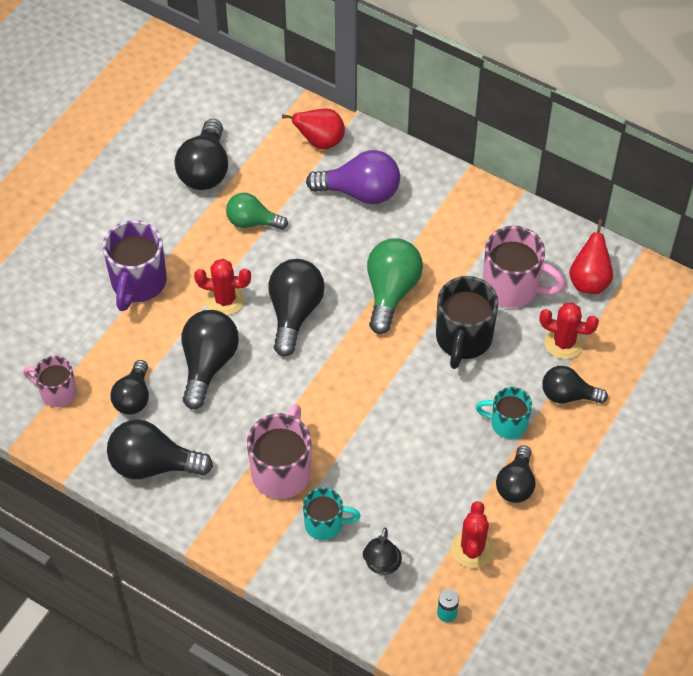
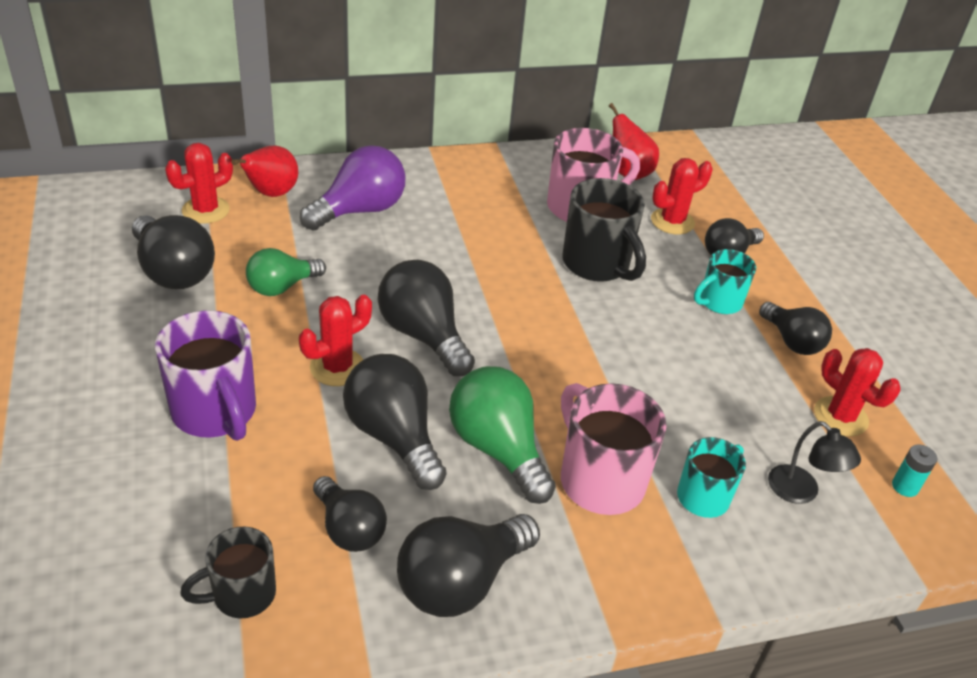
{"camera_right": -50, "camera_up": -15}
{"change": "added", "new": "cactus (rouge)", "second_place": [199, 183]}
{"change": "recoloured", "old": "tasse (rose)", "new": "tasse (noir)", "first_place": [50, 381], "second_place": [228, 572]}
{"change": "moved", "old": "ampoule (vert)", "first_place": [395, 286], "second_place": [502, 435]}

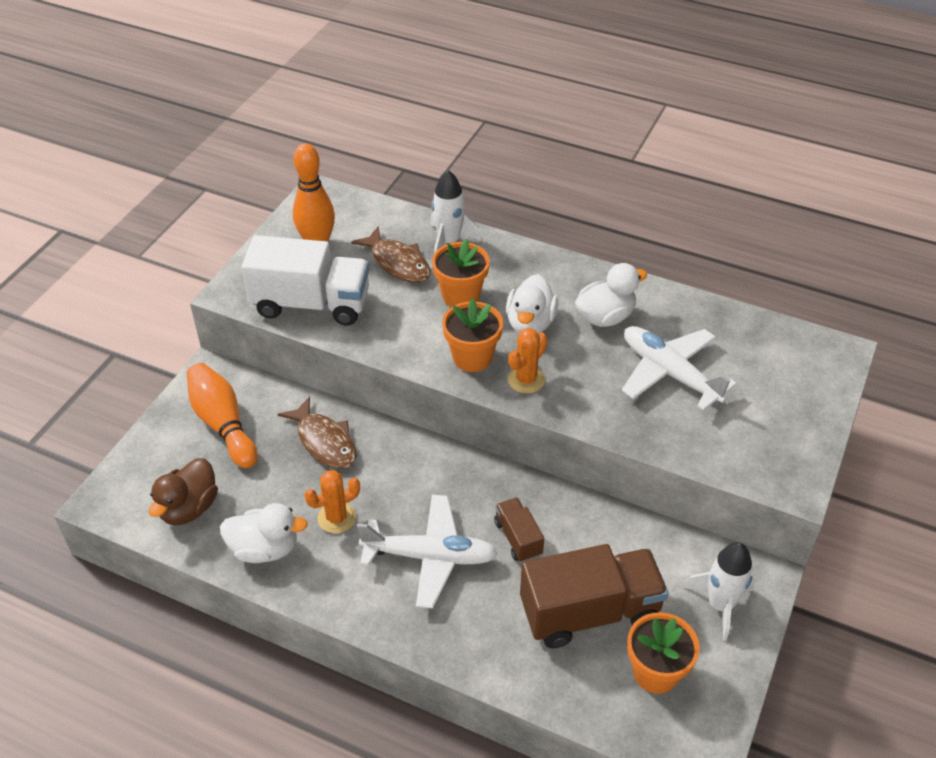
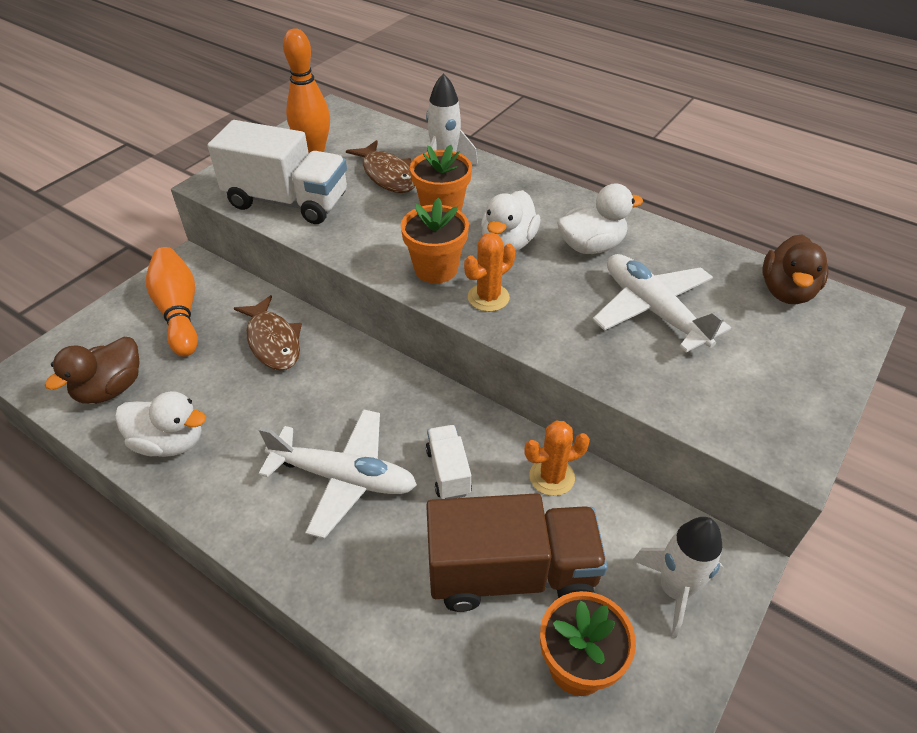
{"camera_right": 10, "camera_up": 0}
{"change": "recoloured", "old": "camion (marron)", "new": "camion (blanc)", "first_place": [519, 529], "second_place": [449, 462]}
{"change": "moved", "old": "cactus (orange)", "first_place": [332, 502], "second_place": [557, 458]}
{"change": "added", "new": "canard (marron)", "second_place": [795, 269]}

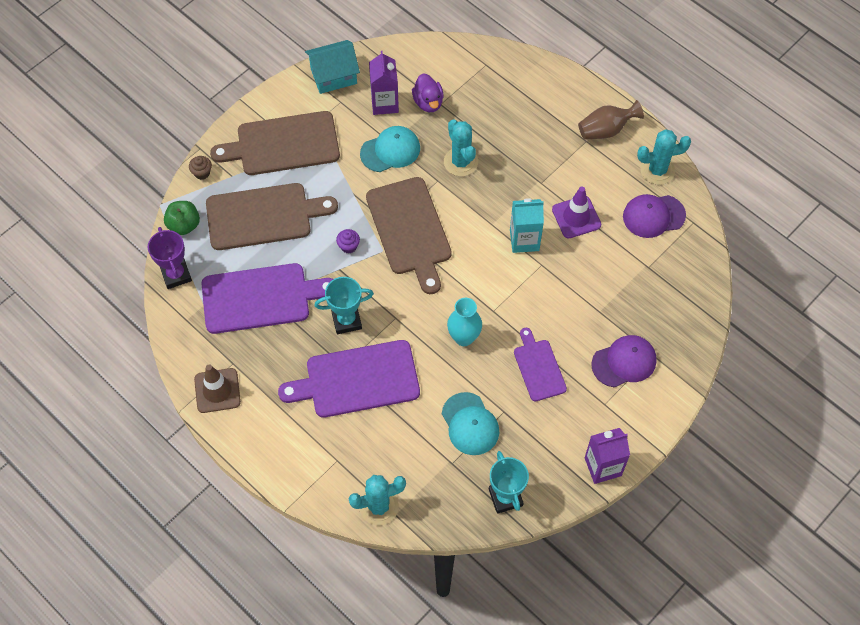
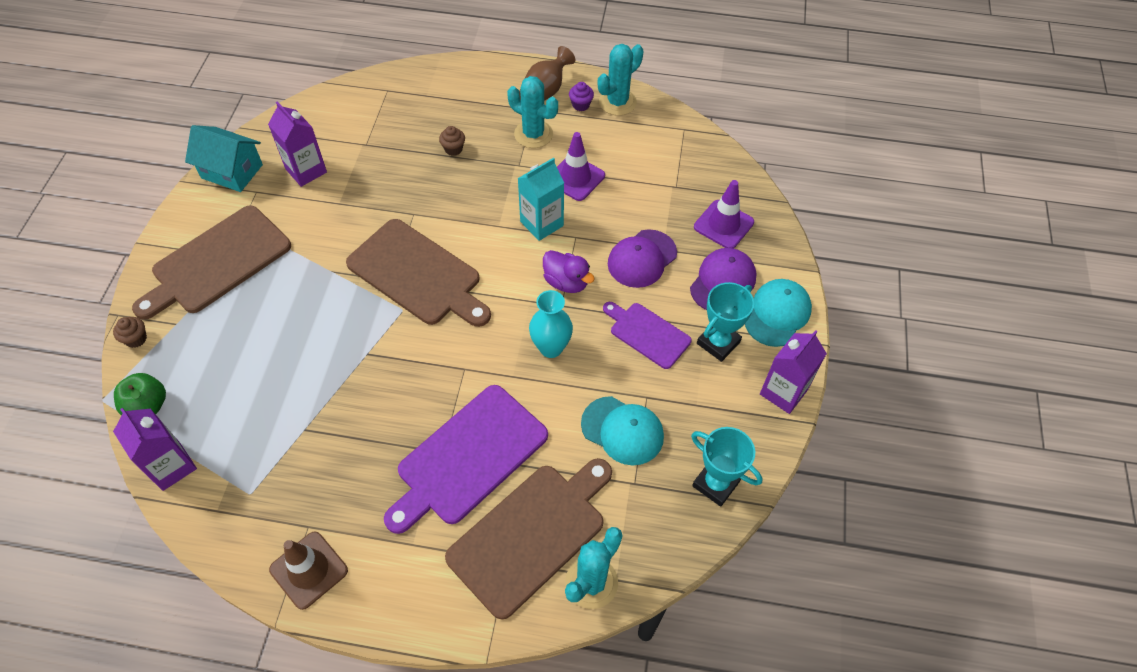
{"camera_right": -35, "camera_up": -5}
{"change": "replaced", "old": "trophée (violet)", "new": "brique de lait (violet)", "first_place": [170, 258], "second_place": [155, 449]}
{"change": "turned", "old": "maison (turquoise)", "first_place": [332, 67], "second_place": [224, 158], "degrees": 75}
{"change": "added", "new": "muffin (marron)", "second_place": [452, 141]}
{"change": "moved", "old": "planche à découper (marron)", "first_place": [272, 216], "second_place": [528, 539]}
{"change": "moved", "old": "cactus (turquoise)", "first_place": [461, 147], "second_place": [532, 112]}
{"change": "moved", "old": "canard (violet)", "first_place": [428, 92], "second_place": [569, 271]}
{"change": "moved", "old": "muffin (violet)", "first_place": [348, 241], "second_place": [581, 96]}
{"change": "moved", "old": "casquette (violet)", "first_place": [654, 216], "second_place": [642, 258]}
{"change": "added", "new": "cône de chantier (violet)", "second_place": [724, 214]}
{"change": "moved", "old": "trophée (turquoise)", "first_place": [344, 305], "second_place": [725, 322]}
{"change": "moved", "old": "casquette (turquoise)", "first_place": [390, 149], "second_place": [778, 313]}
{"change": "removed", "old": "planche à découper (violet)", "first_place": [267, 298]}

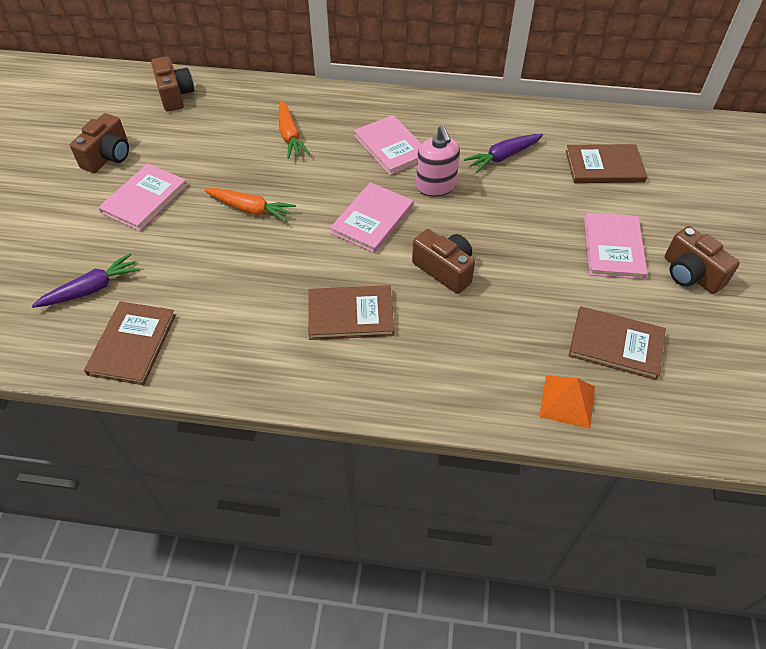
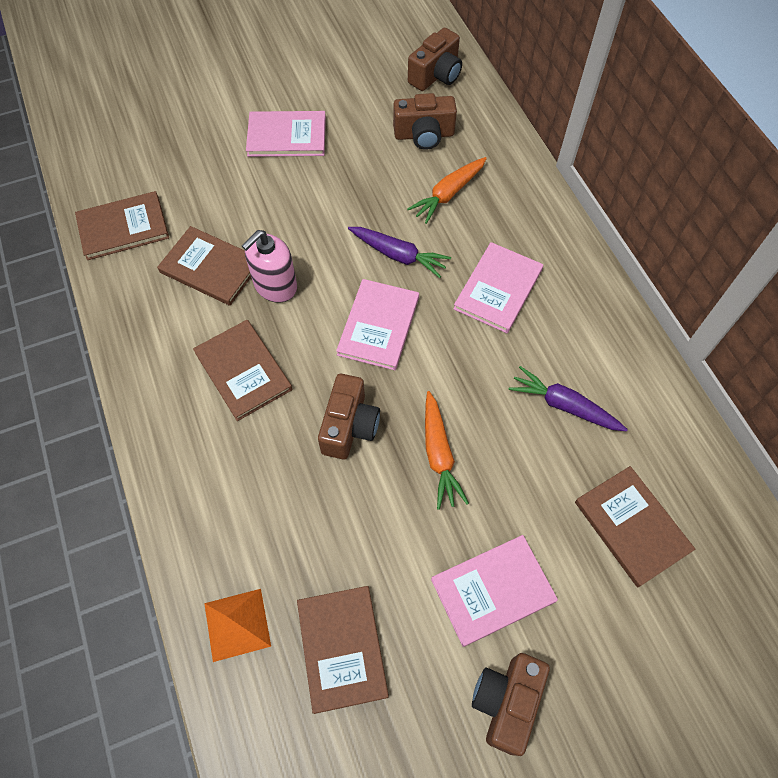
{"camera_right": 60, "camera_up": 10}
{"change": "added", "new": "livre (marron)", "second_place": [204, 265]}
{"change": "moved", "old": "distributeur de savon (rose)", "first_place": [438, 161], "second_place": [269, 266]}
{"change": "turned", "old": "livre (rose)", "first_place": [371, 217], "second_place": [377, 324], "degrees": -75}
{"change": "moved", "old": "carotte (violet)", "first_place": [86, 280], "second_place": [399, 252]}
{"change": "moved", "old": "appareil photo (marron)", "first_place": [99, 143], "second_place": [425, 121]}
{"change": "moved", "old": "carotte (orange)", "first_place": [250, 205], "second_place": [447, 450]}

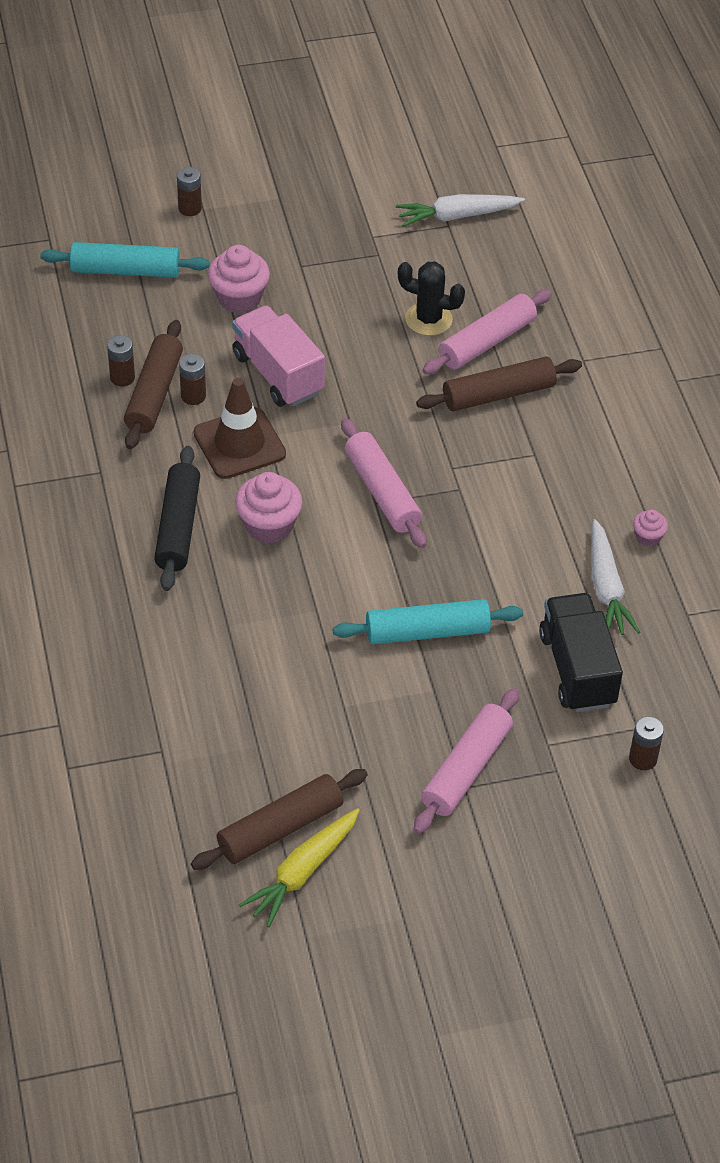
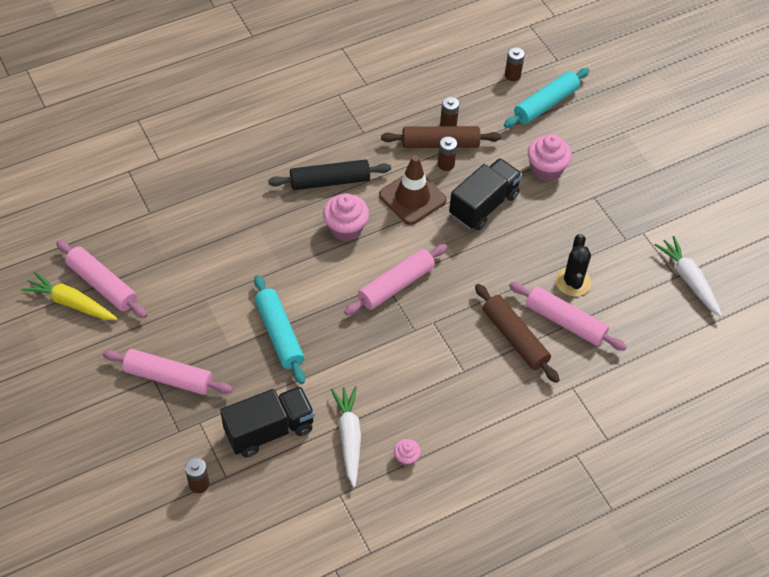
{"camera_right": 75, "camera_up": 5}
{"change": "recoloured", "old": "rouleau à pâtisserie (marron)", "new": "rouleau à pâtisserie (rose)", "first_place": [279, 819], "second_place": [101, 279]}
{"change": "turned", "old": "carotte (blanc)", "first_place": [615, 577], "second_place": [346, 436], "degrees": 105}
{"change": "recoloured", "old": "camion (rose)", "new": "camion (noir)", "first_place": [278, 356], "second_place": [485, 194]}
{"change": "turned", "old": "rouleau à pâtisserie (turquoise)", "first_place": [125, 260], "second_place": [546, 98], "degrees": 60}
{"change": "moved", "old": "pile (marron)", "first_place": [189, 191], "second_place": [515, 64]}

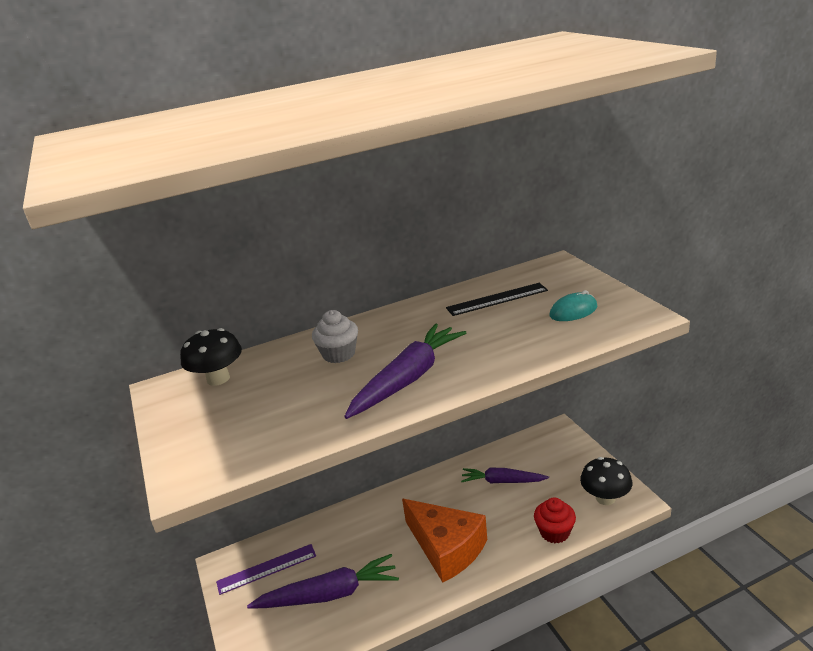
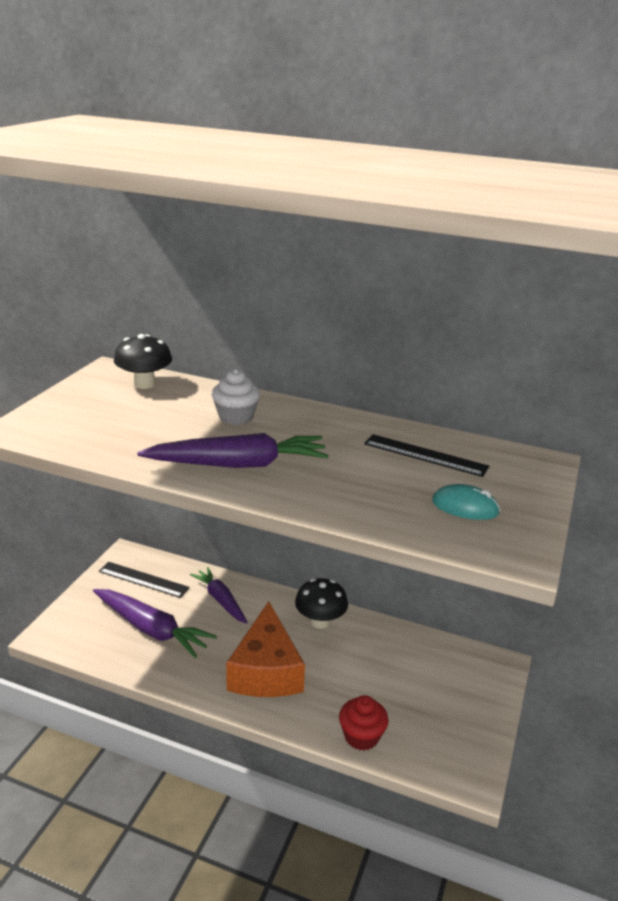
{"camera_right": 40, "camera_up": 0}
{"change": "recoloured", "old": "règle (violet)", "new": "règle (noir)", "first_place": [266, 569], "second_place": [144, 580]}
{"change": "moved", "old": "carotte (violet)", "first_place": [505, 475], "second_place": [219, 595]}
{"change": "moved", "old": "champignon (noir)", "first_place": [606, 481], "second_place": [321, 603]}

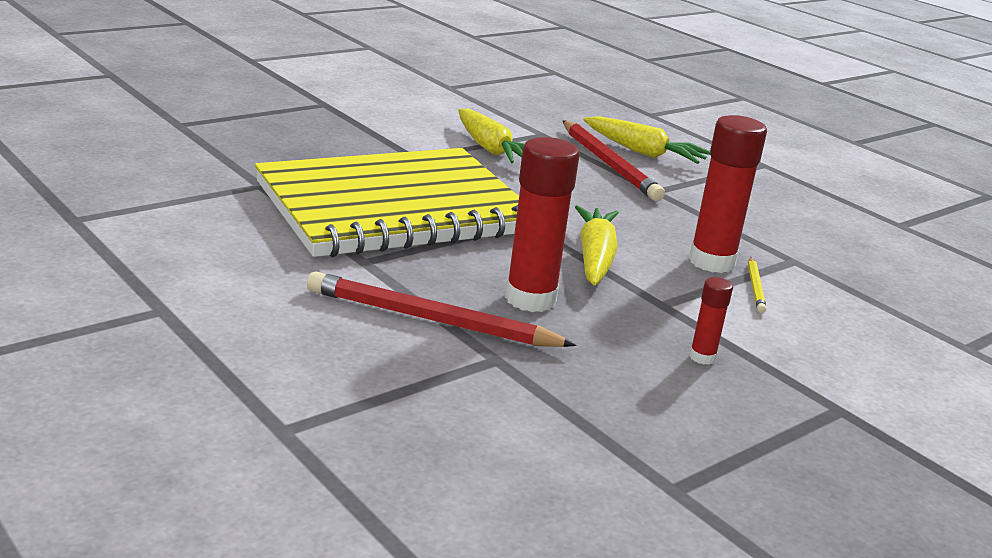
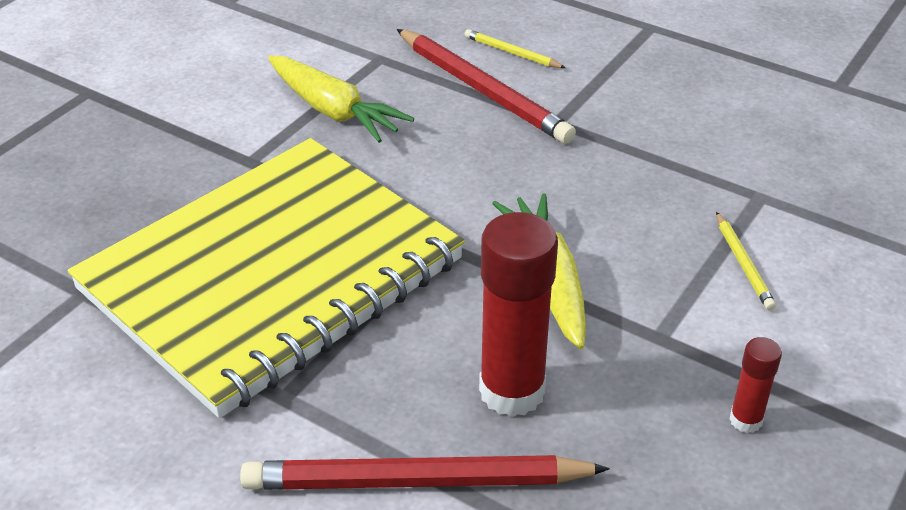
{"camera_right": -15, "camera_up": 15}
{"change": "replaced", "old": "carotte (jaune)", "new": "crayon (jaune)", "first_place": [647, 140], "second_place": [515, 48]}
{"change": "removed", "old": "bâton de colle (rouge)", "first_place": [728, 194]}

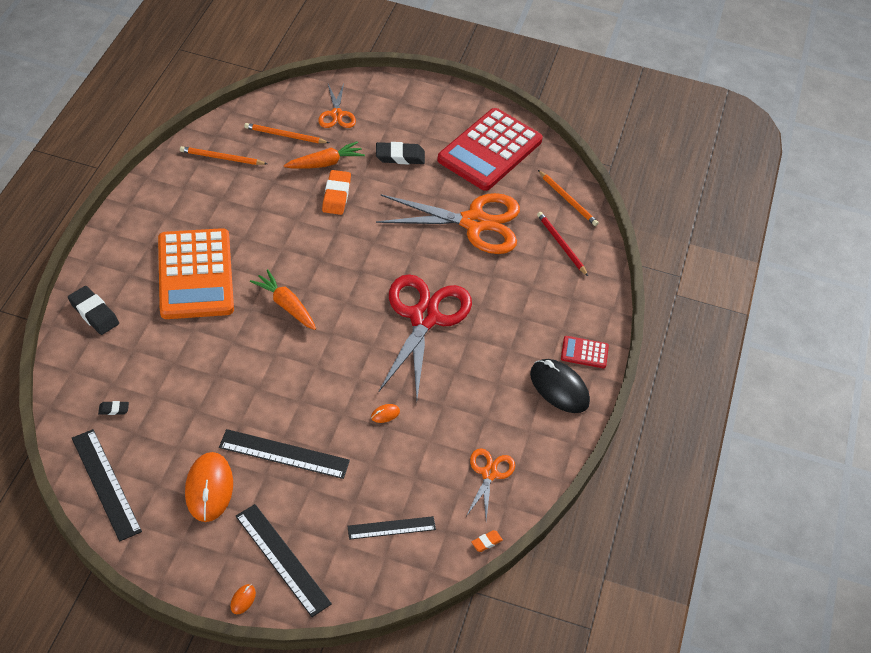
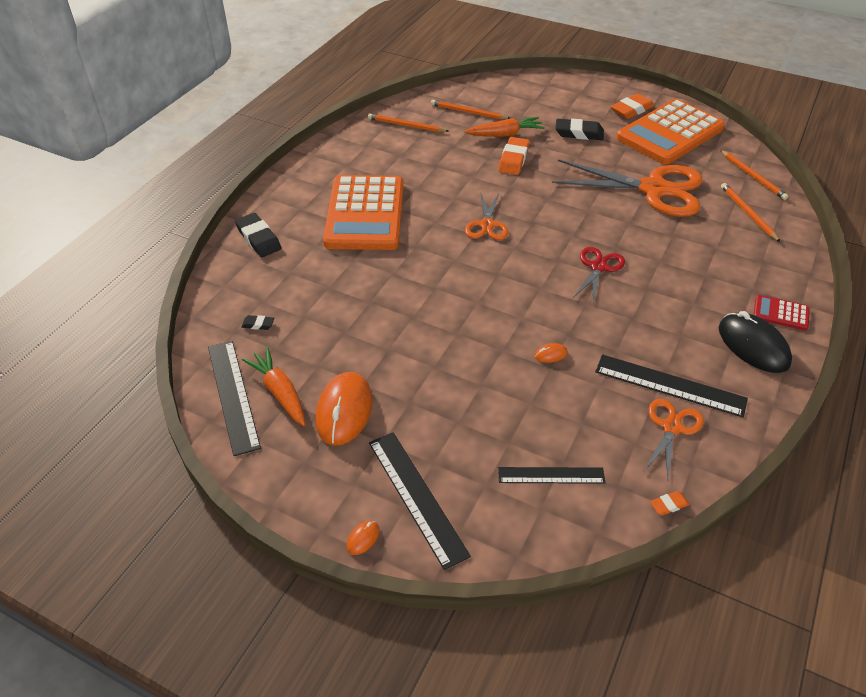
{"camera_right": 15, "camera_up": -5}
{"change": "moved", "old": "carotte (orange)", "first_place": [283, 299], "second_place": [274, 386]}
{"change": "moved", "old": "ciseaux (orange)", "first_place": [337, 106], "second_place": [486, 216]}
{"change": "resized", "old": "ciseaux (rouge)", "first_place": [425, 336], "second_place": [599, 275], "factor": 0.5}
{"change": "moved", "old": "règle (noir)", "first_place": [284, 454], "second_place": [671, 385]}
{"change": "added", "new": "gomme (orange)", "second_place": [632, 106]}
{"change": "recoloured", "old": "calculatrice (rouge)", "new": "calculatrice (orange)", "first_place": [490, 149], "second_place": [670, 131]}
{"change": "recoloured", "old": "crayon (rouge)", "new": "crayon (orange)", "first_place": [562, 244], "second_place": [750, 212]}

